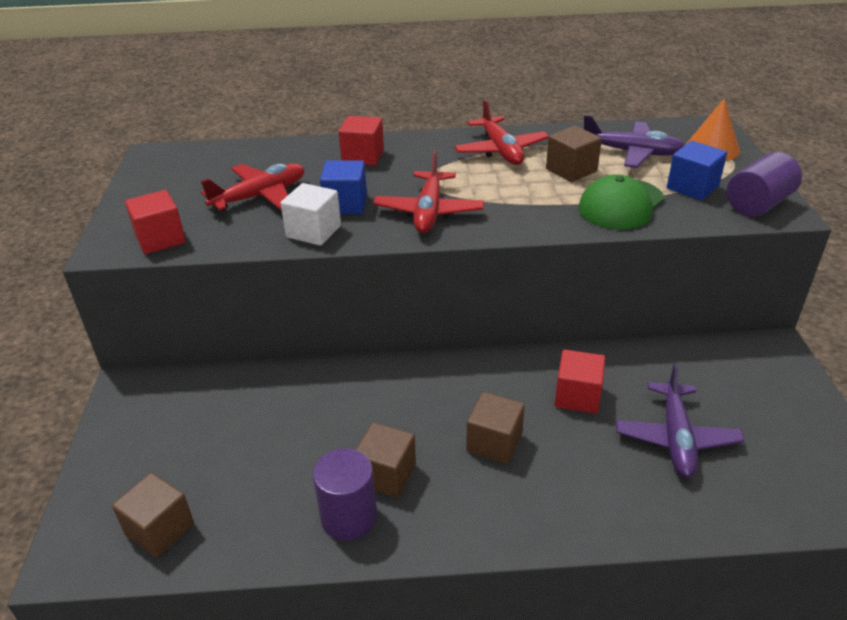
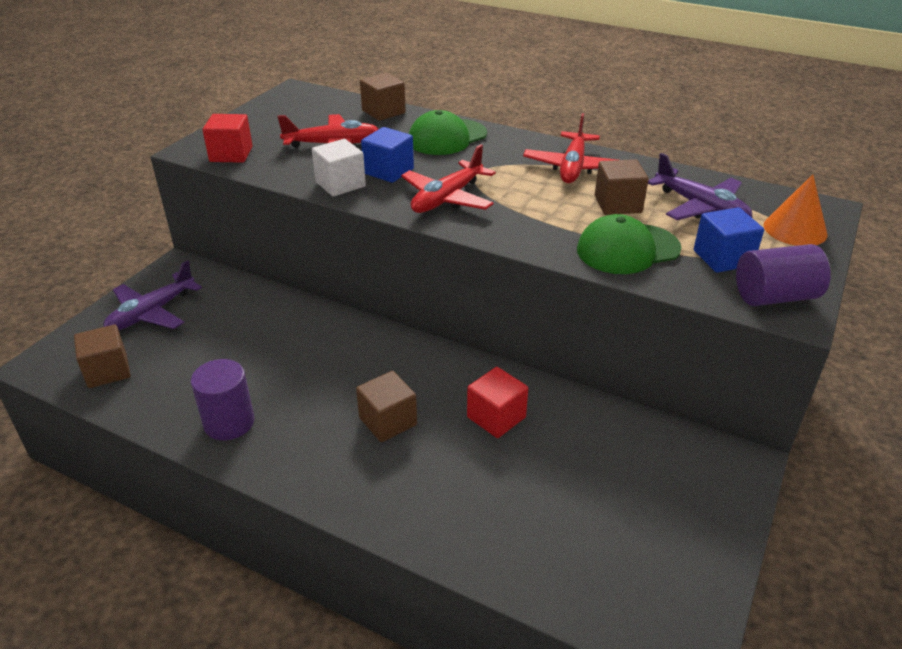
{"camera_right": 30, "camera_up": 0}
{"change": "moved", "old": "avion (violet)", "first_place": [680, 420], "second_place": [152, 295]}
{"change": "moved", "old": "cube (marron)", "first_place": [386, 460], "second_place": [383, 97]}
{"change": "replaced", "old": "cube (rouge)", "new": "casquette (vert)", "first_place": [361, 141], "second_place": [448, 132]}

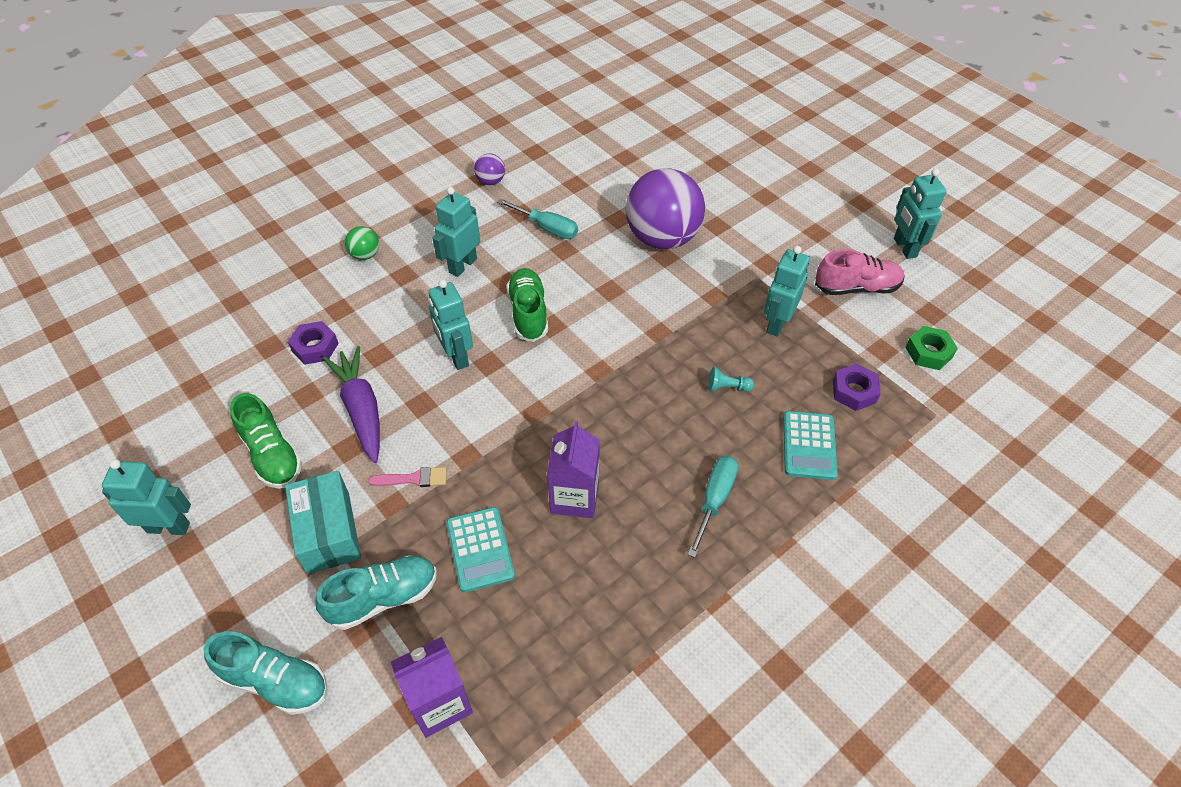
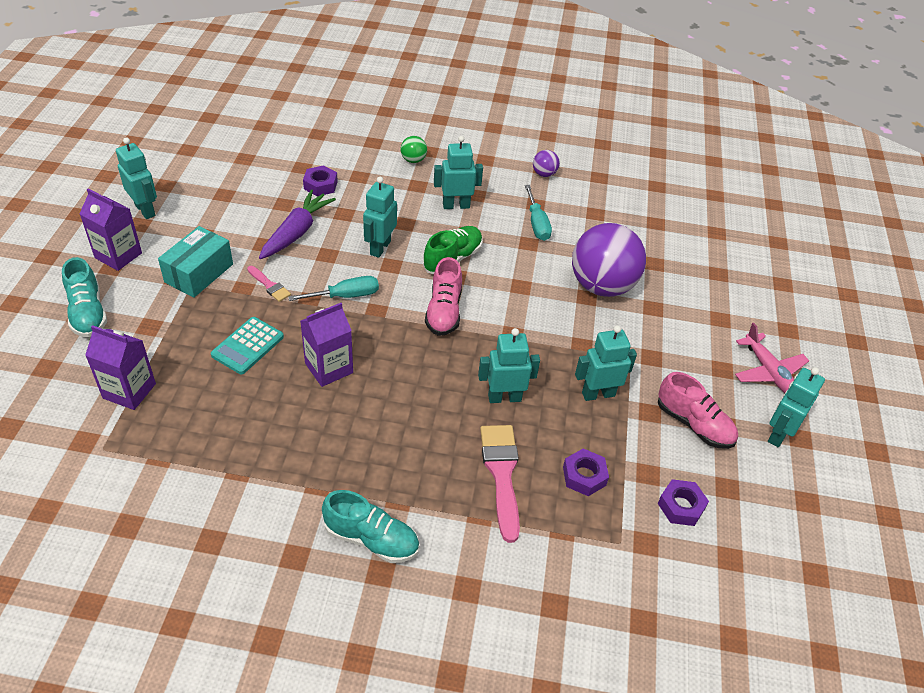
{"camera_right": 45, "camera_up": -5}
{"change": "added", "new": "brique de lait (violet)", "second_place": [111, 229]}
{"change": "moved", "old": "tournevis (turquoise)", "first_place": [713, 507], "second_place": [333, 288]}
{"change": "moved", "old": "chaussure (turquoise)", "first_place": [376, 593], "second_place": [370, 526]}
{"change": "added", "new": "chaussure (rose)", "second_place": [443, 296]}
{"change": "replaced", "old": "pion (turquoise)", "new": "robot (turquoise)", "first_place": [731, 379], "second_place": [509, 365]}
{"change": "replaced", "old": "calculatrice (turquoise)", "new": "pinceau (rose)", "first_place": [810, 445], "second_place": [500, 484]}
{"change": "recoloured", "old": "écrou (vert)", "new": "écrou (violet)", "first_place": [931, 348], "second_place": [683, 502]}
{"change": "added", "new": "avion (rose)", "second_place": [772, 358]}
{"change": "removed", "old": "chaussure (vert)", "first_place": [266, 441]}

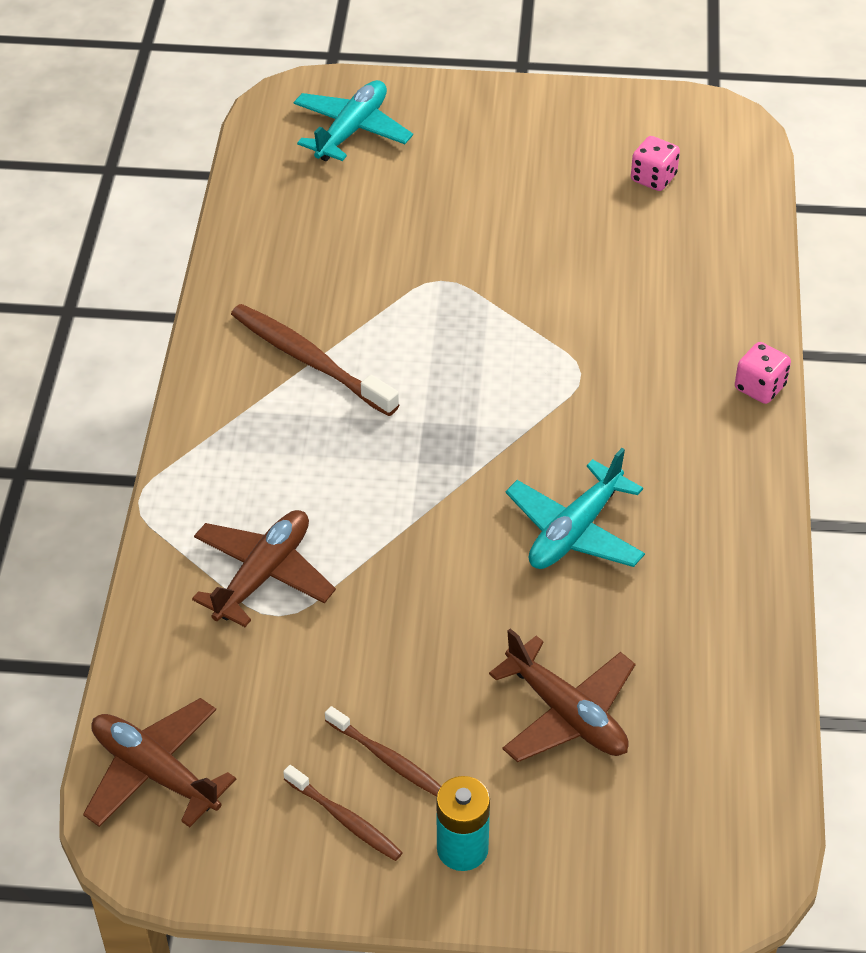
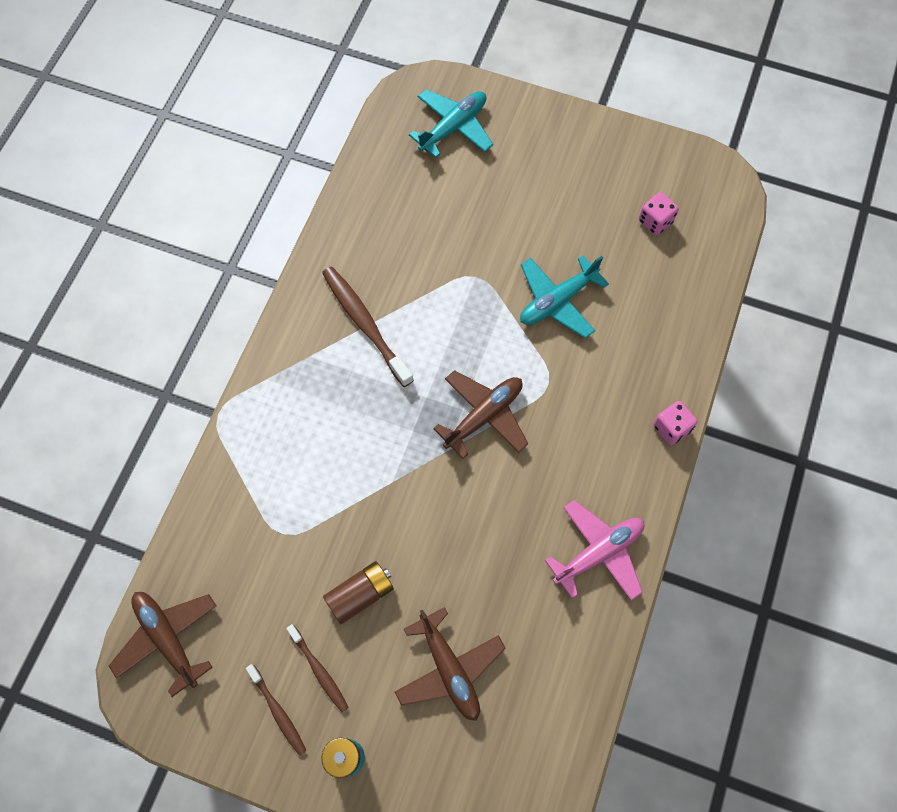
{"camera_right": 15, "camera_up": 20}
{"change": "added", "new": "pile (marron)", "second_place": [358, 592]}
{"change": "moved", "old": "avion (marron)", "first_place": [264, 568], "second_place": [480, 414]}
{"change": "moved", "old": "avion (turquoise)", "first_place": [575, 508], "second_place": [564, 296]}
{"change": "added", "new": "avion (rose)", "second_place": [594, 550]}

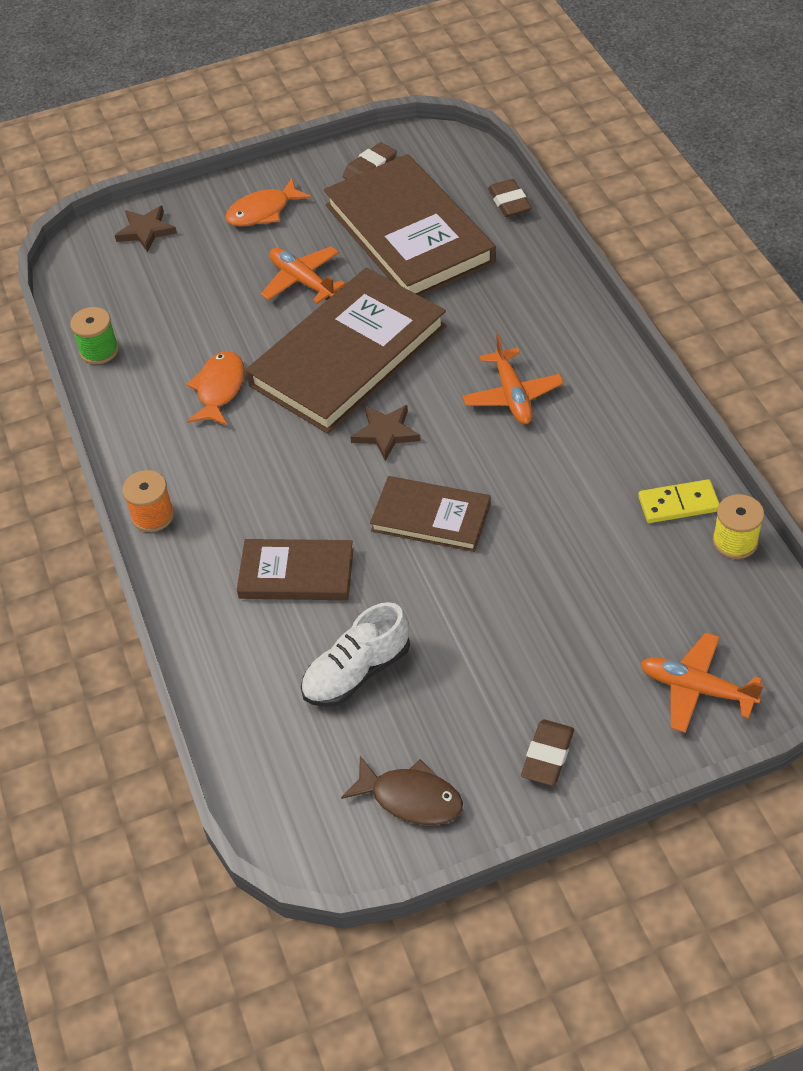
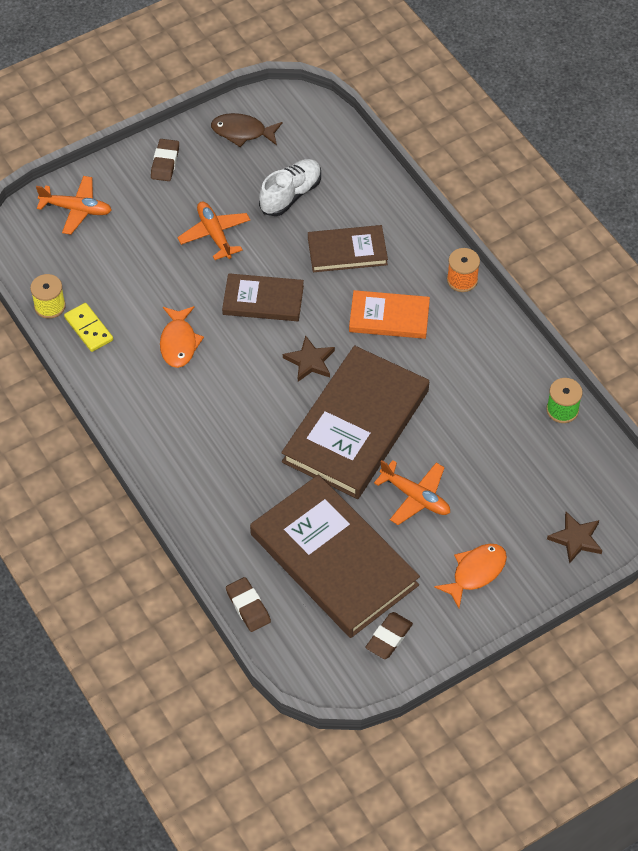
{"camera_right": 165, "camera_up": 5}
{"change": "turned", "old": "domino (jaune)", "first_place": [678, 501], "second_place": [88, 327], "degrees": 75}
{"change": "moved", "old": "poisson (orange)", "first_place": [215, 388], "second_place": [182, 337]}
{"change": "moved", "old": "avion (orange)", "first_place": [513, 379], "second_place": [213, 231]}
{"change": "added", "new": "livre (orange)", "second_place": [389, 314]}

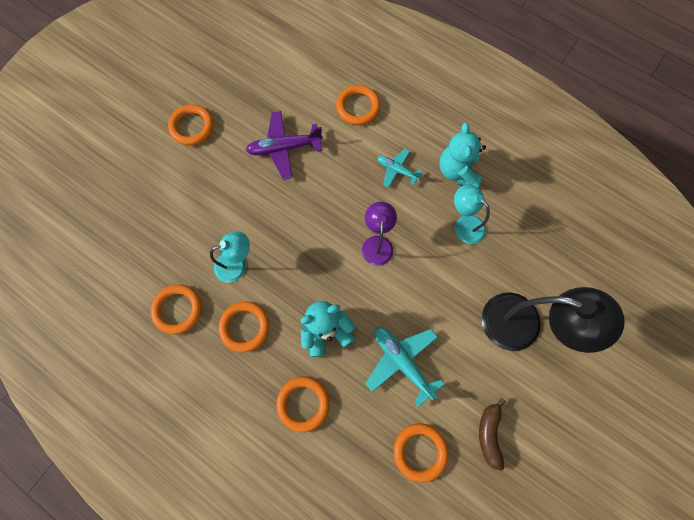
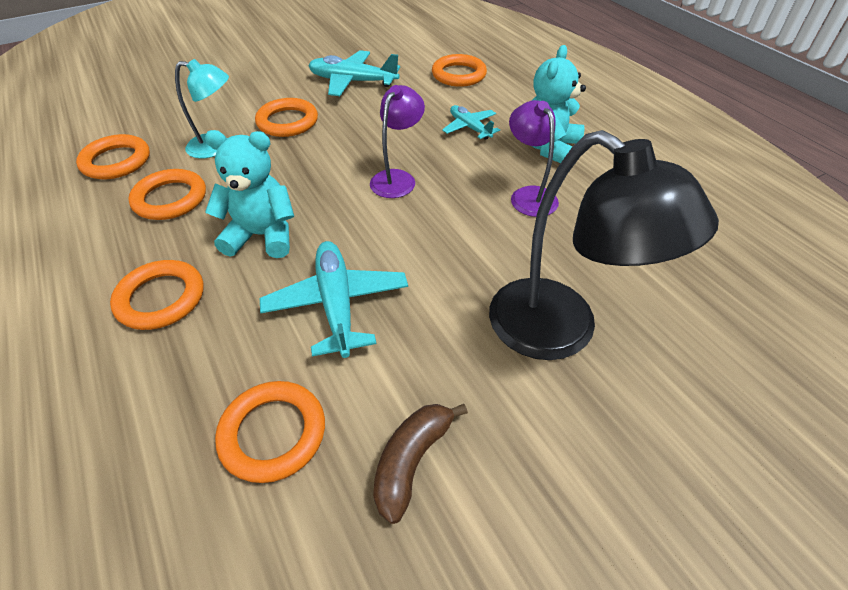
{"camera_right": 25, "camera_up": -25}
{"change": "moved", "old": "anneau (orange)", "first_place": [191, 125], "second_place": [286, 117]}
{"change": "recoloured", "old": "avion (violet)", "new": "avion (turquoise)", "first_place": [284, 145], "second_place": [354, 73]}
{"change": "recoloured", "old": "lampe (turquoise)", "new": "lampe (violet)", "first_place": [472, 214], "second_place": [534, 158]}

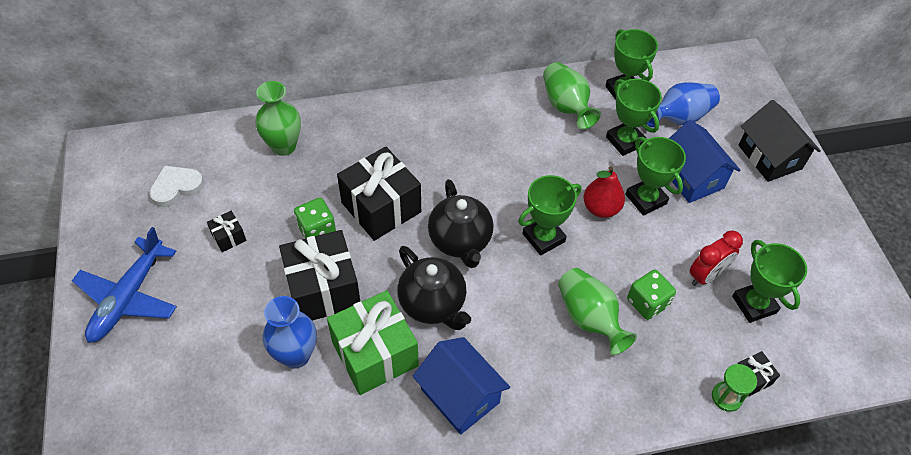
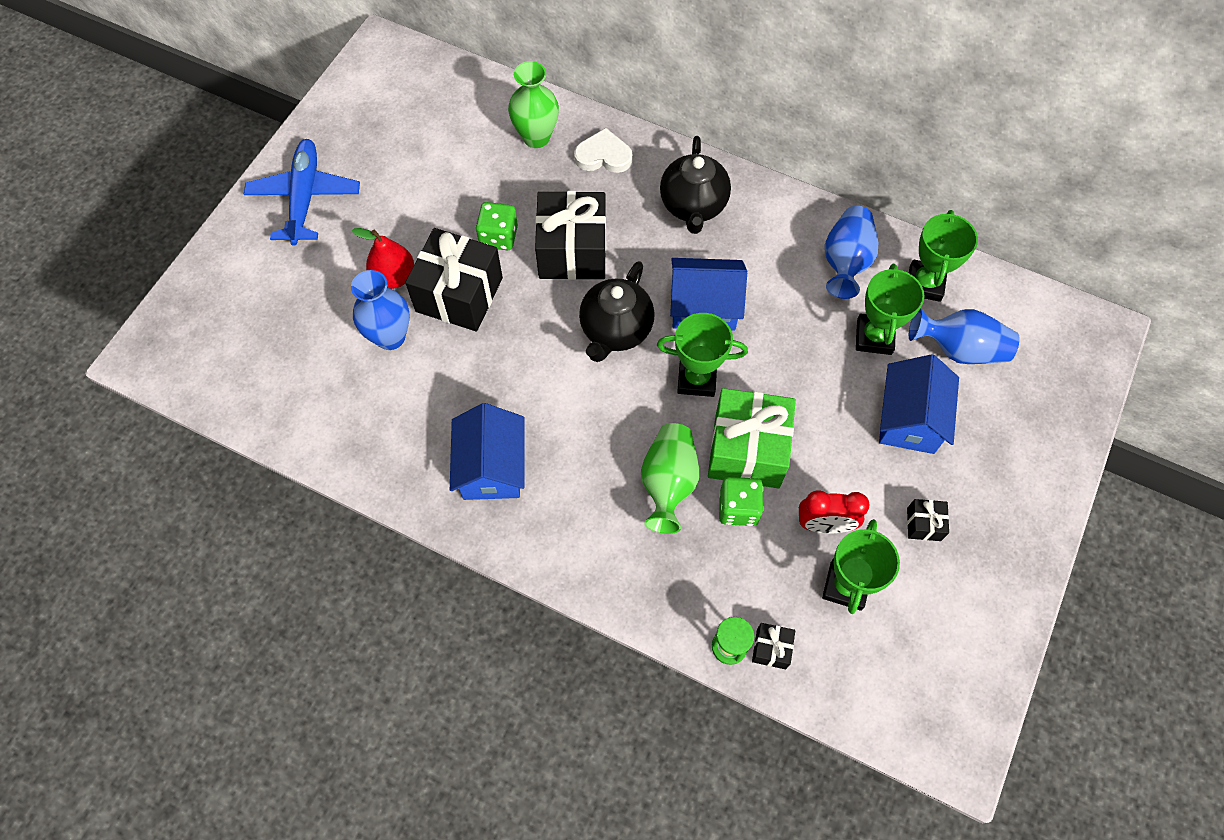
{"camera_right": 40, "camera_up": 10}
{"change": "turned", "old": "avion (bleu)", "first_place": [124, 285], "second_place": [302, 192], "degrees": 120}
{"change": "moved", "old": "poire (rouge)", "first_place": [604, 192], "second_place": [383, 258]}
{"change": "moved", "old": "cœur (blanc)", "first_place": [176, 186], "second_place": [603, 150]}
{"change": "moved", "old": "théière (noir)", "first_place": [434, 288], "second_place": [695, 185]}
{"change": "added", "new": "maison (bleu)", "second_place": [708, 294]}
{"change": "moved", "old": "cadeau (vert)", "first_place": [373, 342], "second_place": [752, 438]}
{"change": "recoloured", "old": "vase (vert)", "new": "vase (bleu)", "first_place": [572, 95], "second_place": [851, 252]}
{"change": "moved", "old": "cadeau (noir)", "first_place": [226, 231], "second_place": [928, 520]}
{"change": "removed", "old": "trophée (vert)", "first_place": [656, 176]}
{"change": "removed", "old": "maison (noir)", "first_place": [780, 141]}

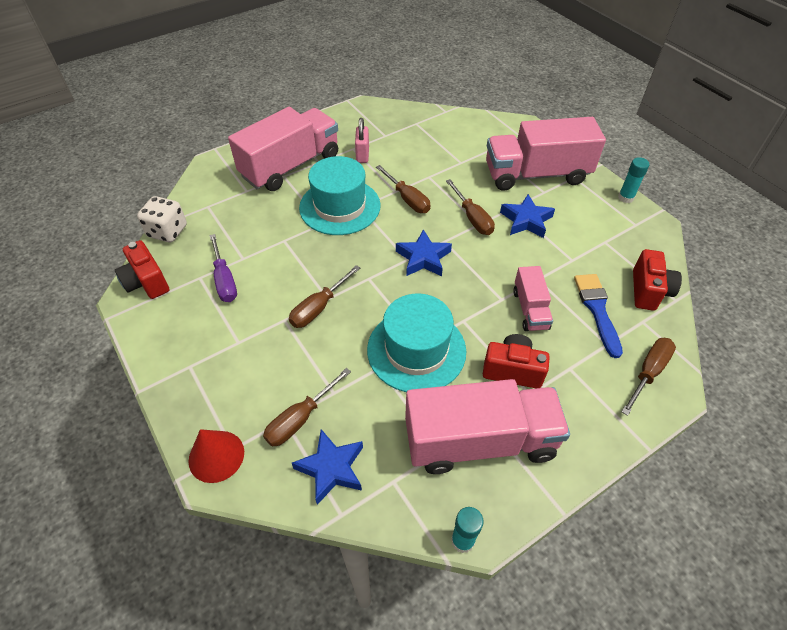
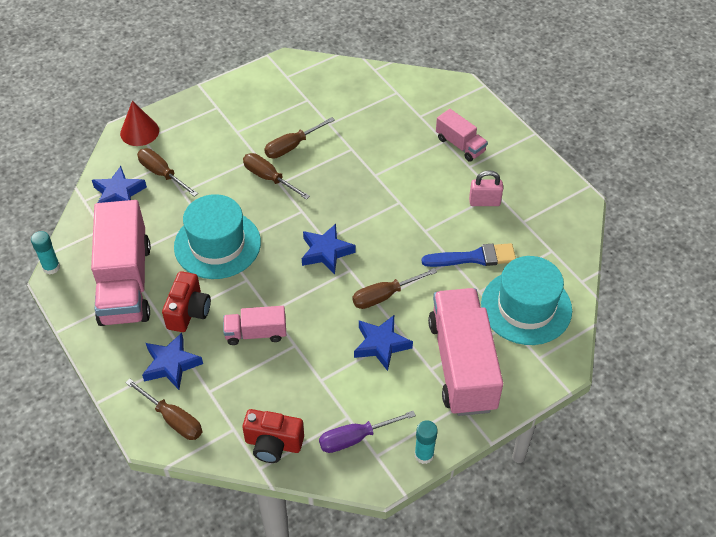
{"camera_right": 90, "camera_up": 0}
{"change": "added", "new": "étoile (bleu)", "second_place": [172, 361]}
{"change": "moved", "old": "tournevis (marron)", "first_place": [403, 189], "second_place": [299, 138]}
{"change": "moved", "old": "tournevis (violet)", "first_place": [223, 268], "second_place": [367, 432]}
{"change": "moved", "old": "pinceau (bleu)", "first_place": [598, 316], "second_place": [469, 255]}
{"change": "resized", "old": "camion (rose)", "first_place": [283, 149], "second_place": [462, 135], "factor": 0.5}
{"change": "moved", "old": "chapeau (turquoise)", "first_place": [340, 195], "second_place": [526, 300]}
{"change": "removed", "old": "appareil photo (rouge)", "first_place": [142, 269]}
{"change": "removed", "old": "dé (blanc)", "first_place": [162, 219]}

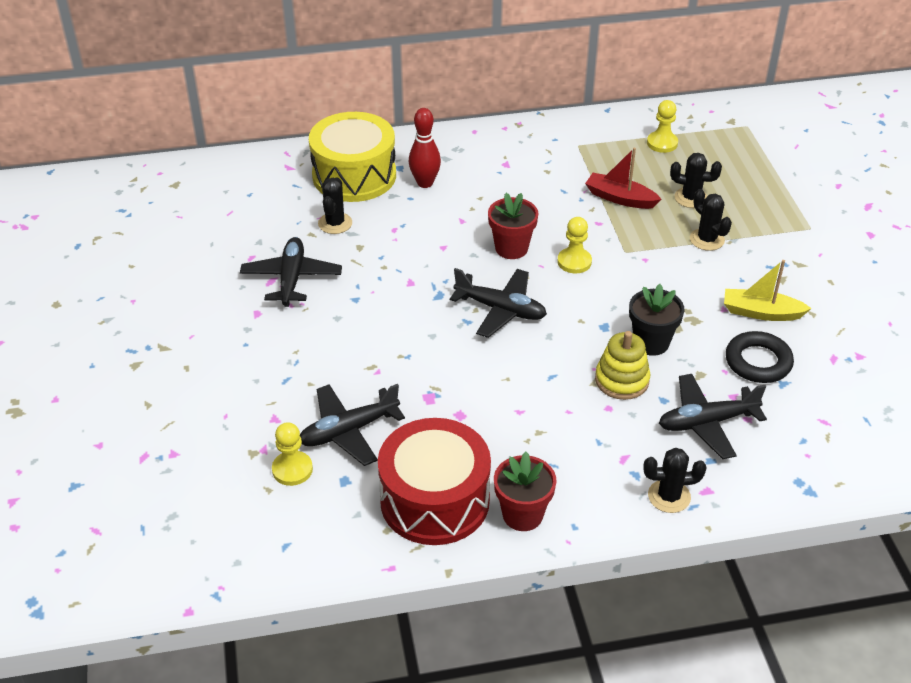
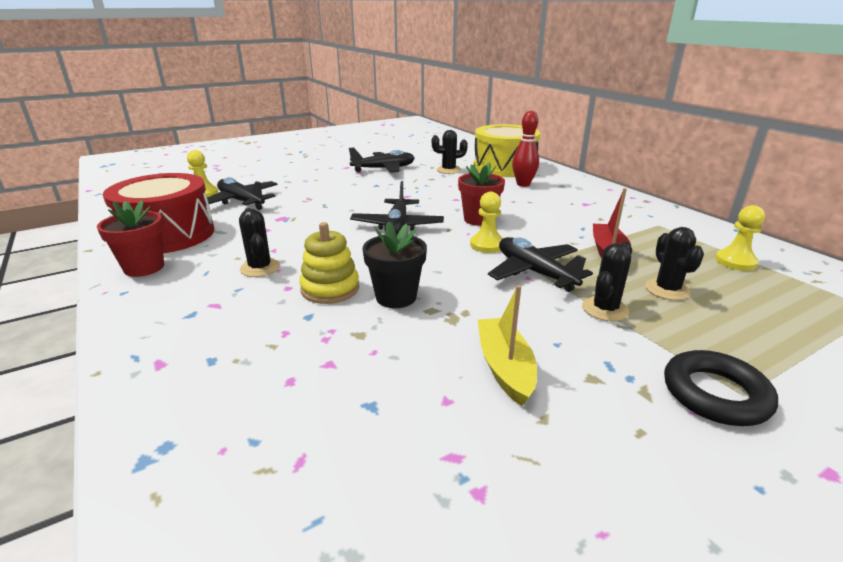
{"camera_right": 70, "camera_up": -15}
{"change": "moved", "old": "cactus (noir)", "first_place": [675, 480], "second_place": [259, 242]}
{"change": "moved", "old": "avion (noir)", "first_place": [713, 416], "second_place": [540, 264]}
{"change": "moved", "old": "anneau (noir)", "first_place": [760, 357], "second_place": [721, 388]}

